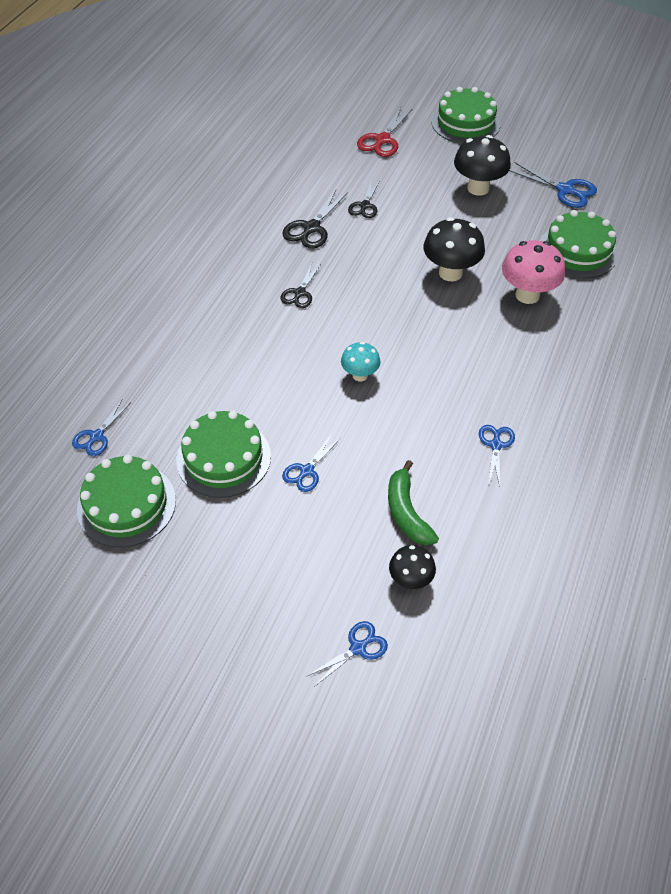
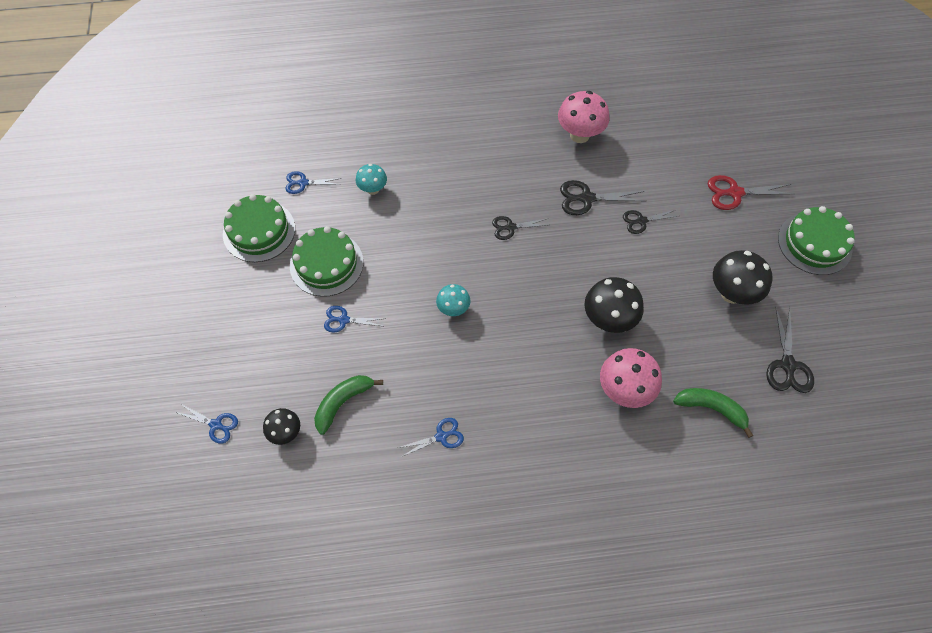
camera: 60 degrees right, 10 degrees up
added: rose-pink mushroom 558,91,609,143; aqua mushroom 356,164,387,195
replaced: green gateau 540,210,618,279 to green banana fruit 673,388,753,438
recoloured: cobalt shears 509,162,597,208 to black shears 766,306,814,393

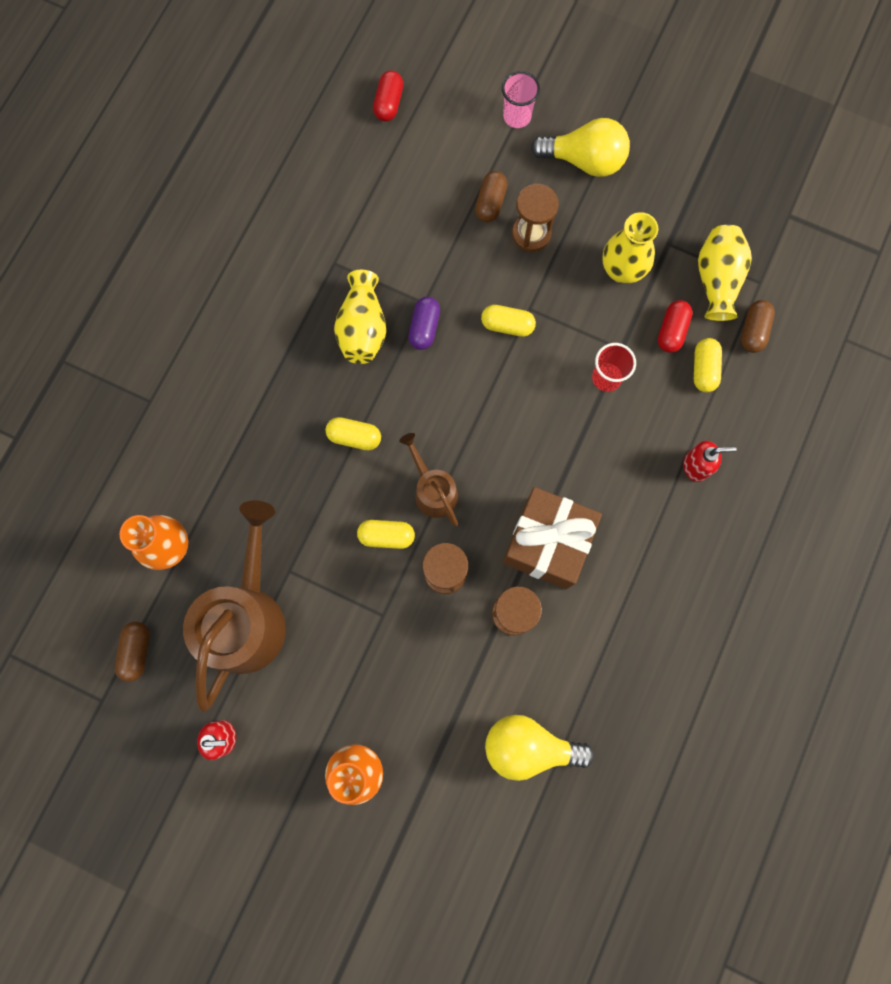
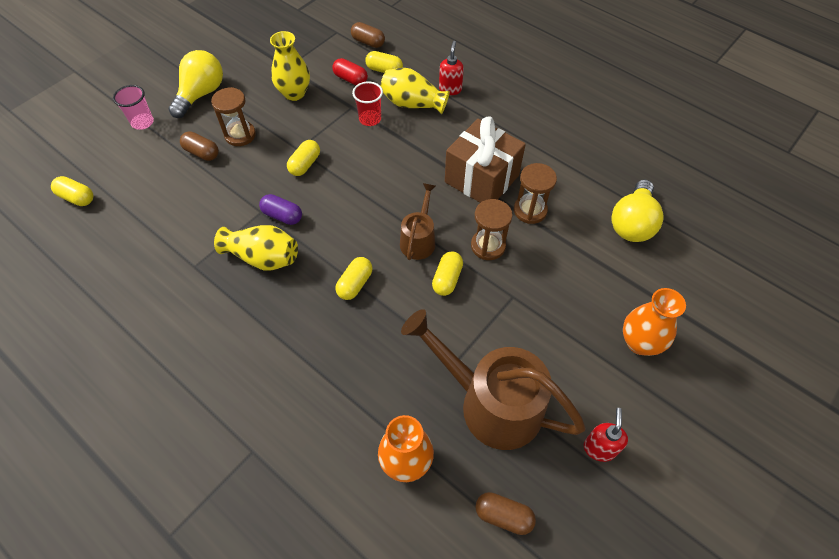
camera: 75 degrees left, 20 degrees down
moved: bright yellow tall vase 698,225,752,321 to 380,68,450,114
recoloured: scarlet capsule 373,70,403,121 to bright yellow capsule 51,176,93,206
turned: brown watering pot 399,433,458,526 = 400,183,436,260 120 degrees clockwise

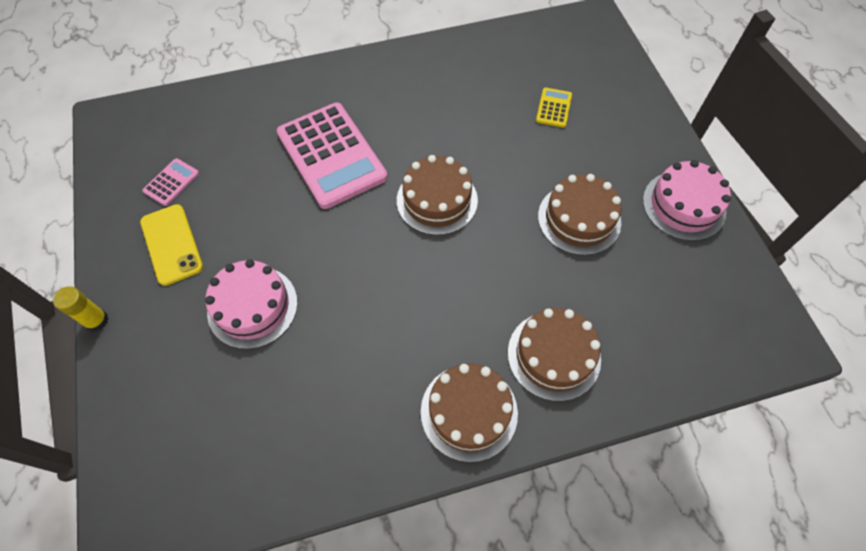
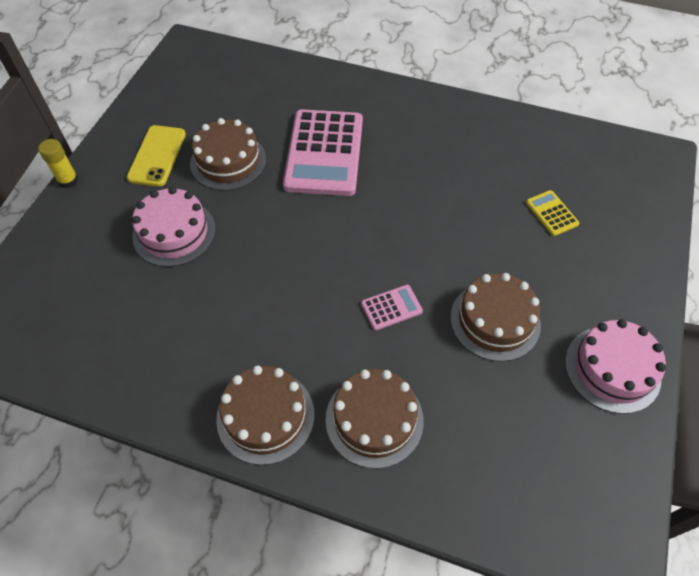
camera: 35 degrees right, 5 degrees down
moved: brown gateau 397,155,478,235 to 190,118,266,190; rose-pink calculator 142,158,199,206 to 361,285,423,331
turned: bright yellow calculator 536,88,572,128 = 526,190,579,236 75 degrees counterclockwise

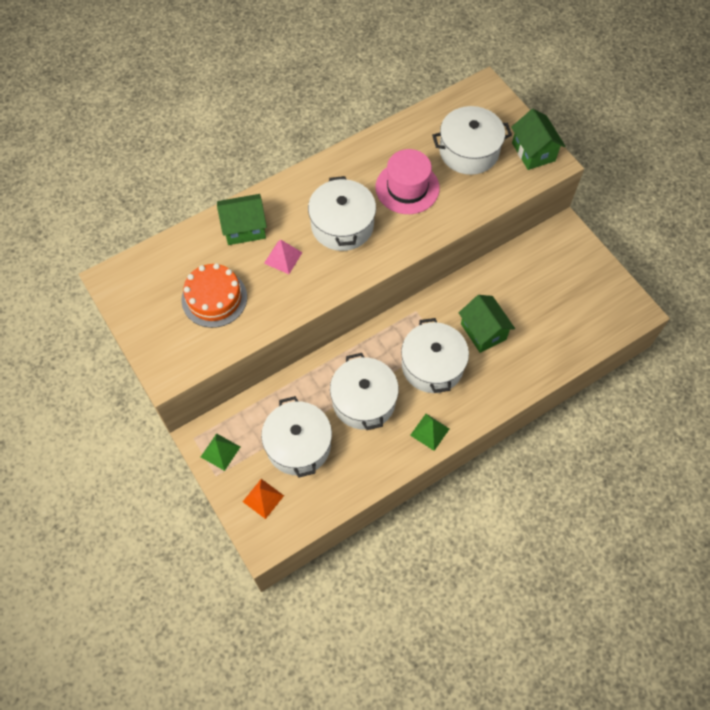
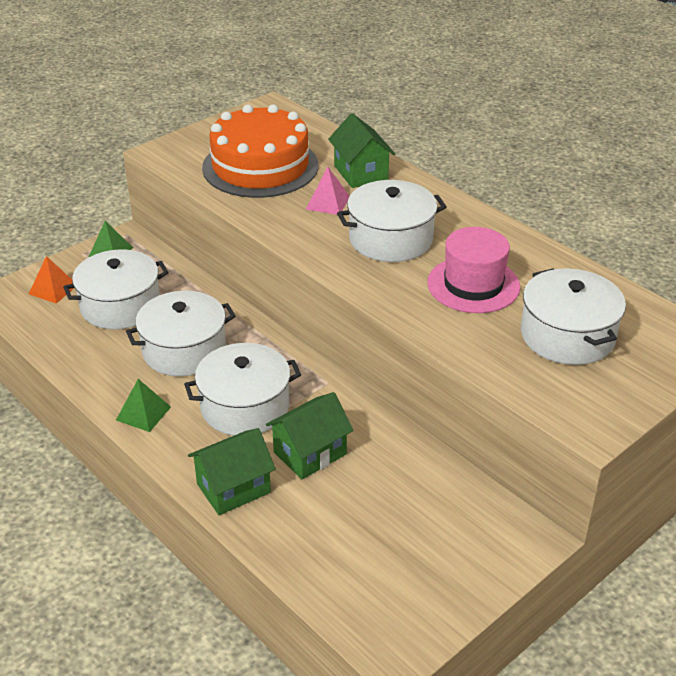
camera: 80 degrees right, 25 degrees down
moved: green toy house 511,109,565,170 to 188,428,276,515
resized: orange-coloured gateau 181,263,247,328 = 202,104,318,198 x1.52

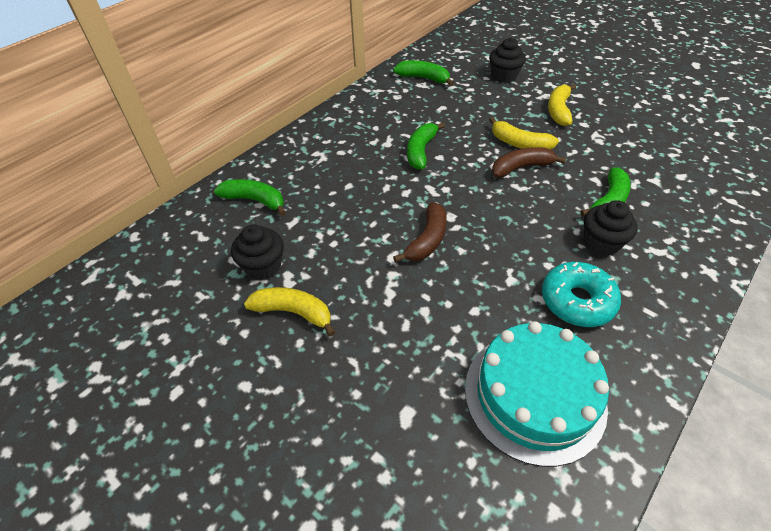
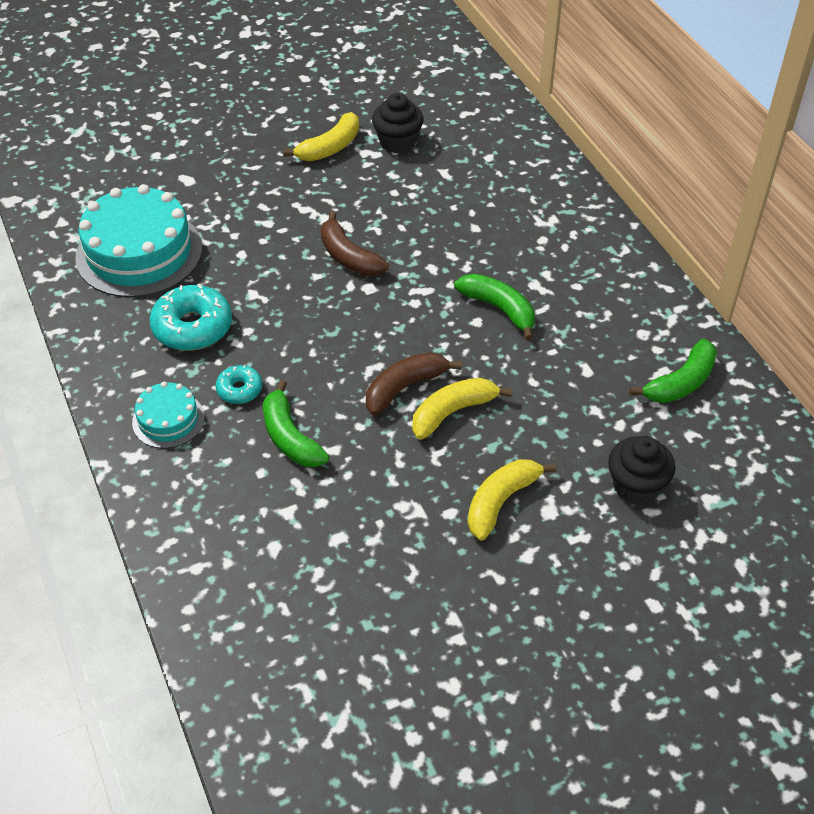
camera: 115 degrees right, 0 degrees up
removed: green banana fruit 214,179,286,216
added: aqua gateau 132,382,205,449
replaced: black cupcake 584,200,638,256 to aqua doughnut 216,365,262,404
turned: bright yellow banana fruit 548,84,576,126 = 467,459,556,541 90 degrees counterclockwise; brown banana fruit 492,147,566,178 = 366,352,462,415 135 degrees counterclockwise

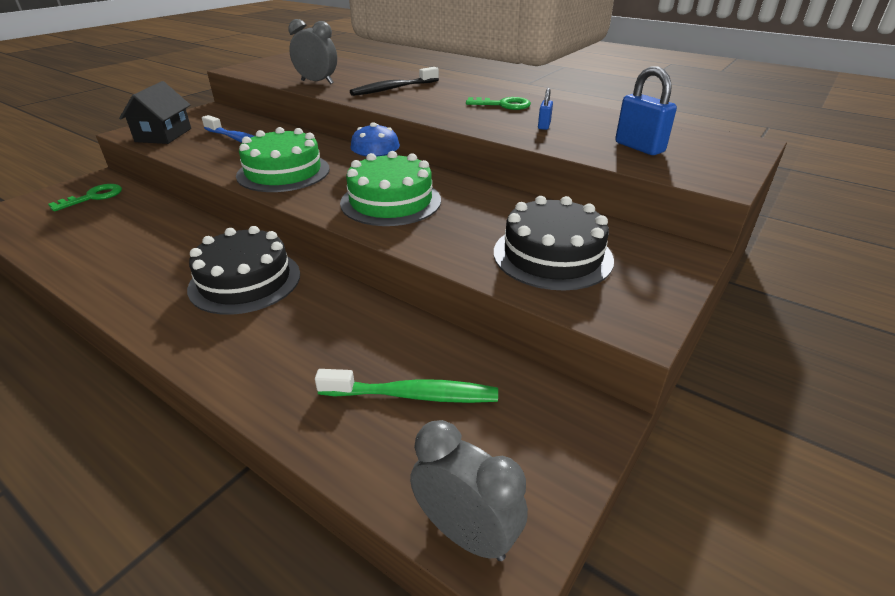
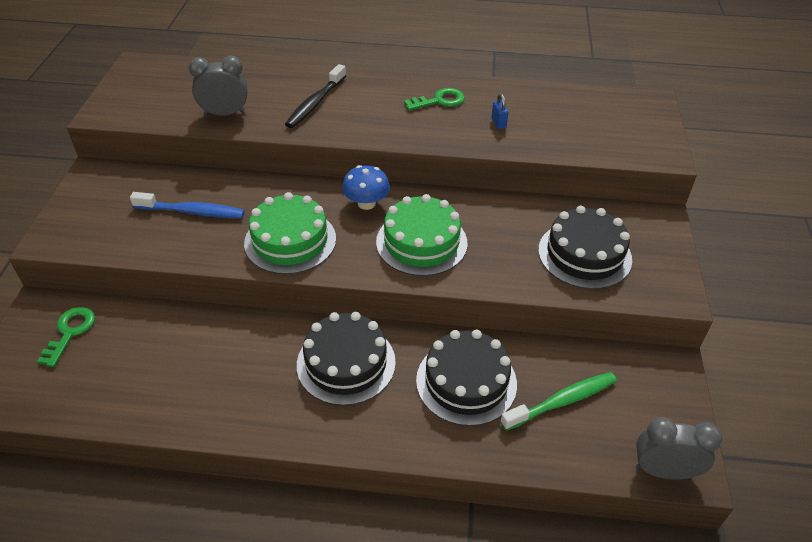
camera: 30 degrees left, 10 degrees up
removed: cobalt small lock 615,66,677,155; black toy house 119,81,191,144
added: black gateau 416,329,517,426

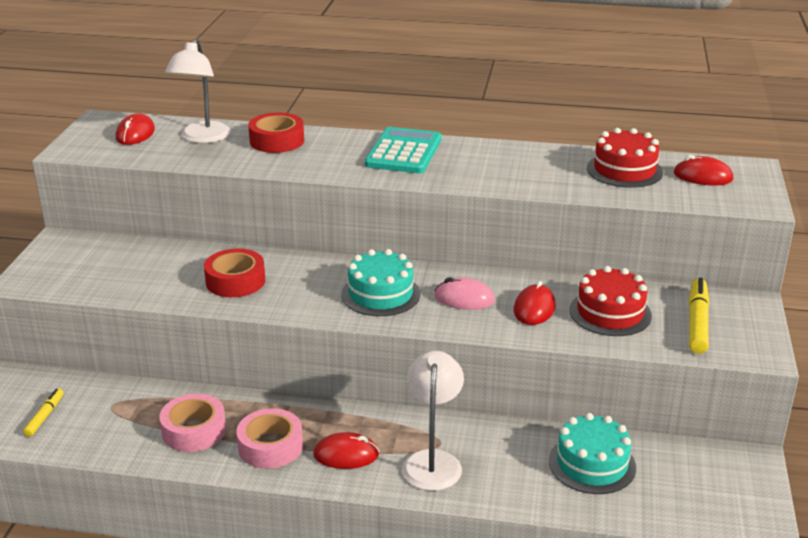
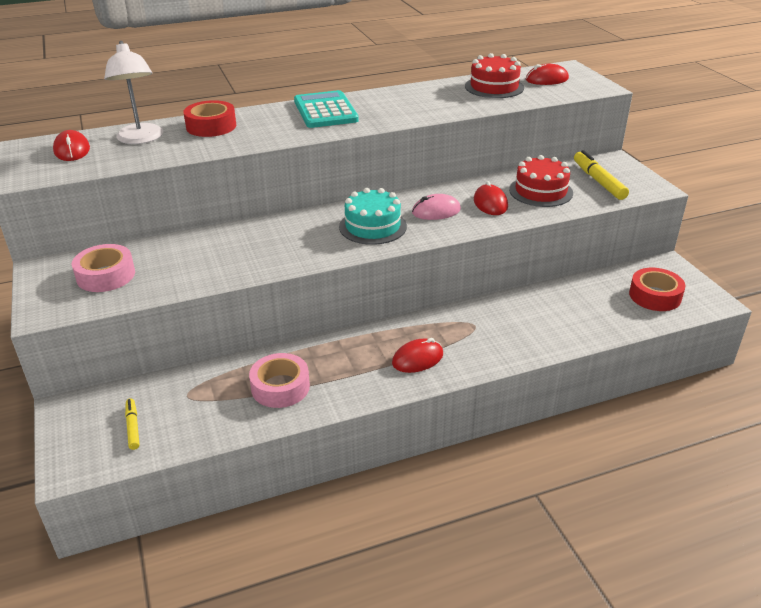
camera: 30 degrees left, 5 degrees up
removed: pure white reading lamp 402,351,464,491; aqua gateau 549,413,636,494
moved: scarlet sticky tape 204,249,265,297 to 629,268,686,311; rose-pink sticky tape 236,408,303,468 to 72,244,135,292

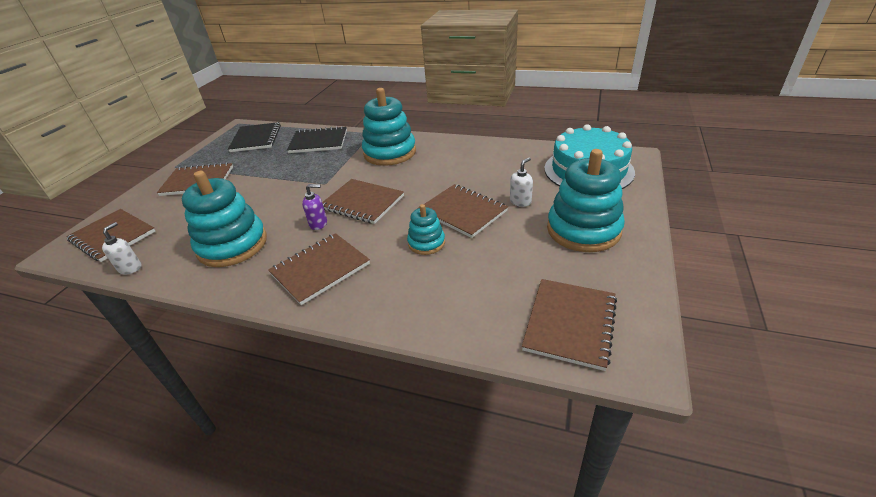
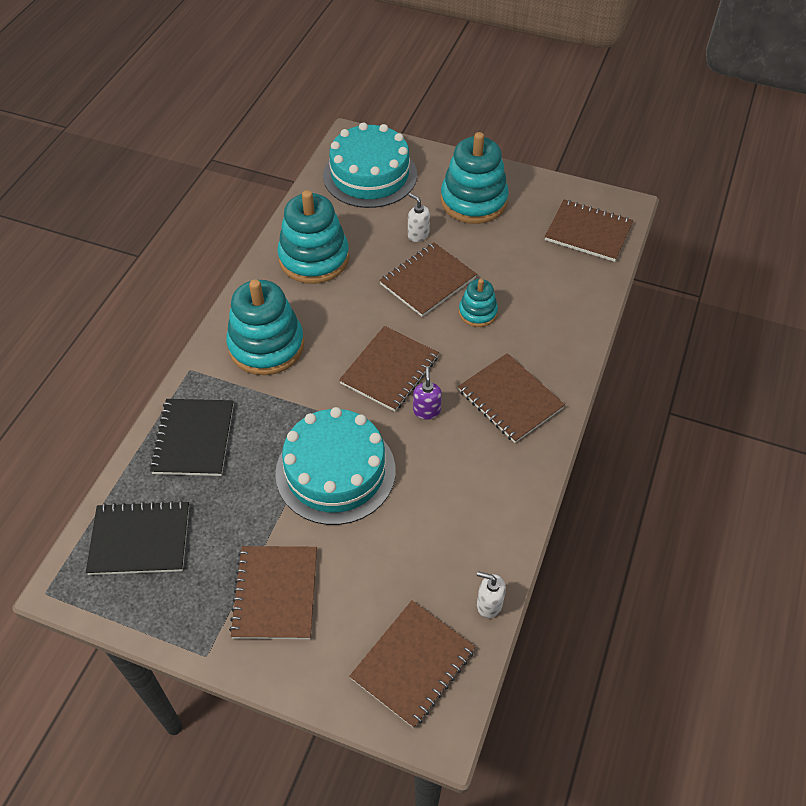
camera: 90 degrees left, 15 degrees up
added: aqua gateau 275,407,396,525
moved: aqua ring stacker 182,171,267,267 to 277,190,349,284

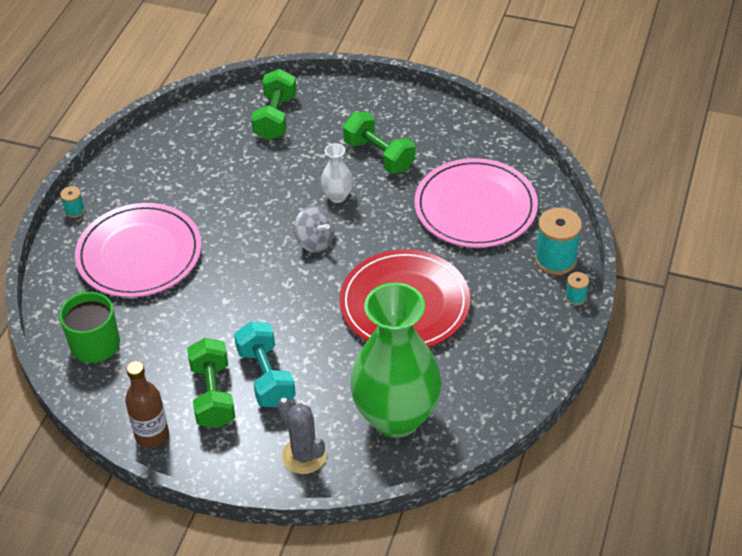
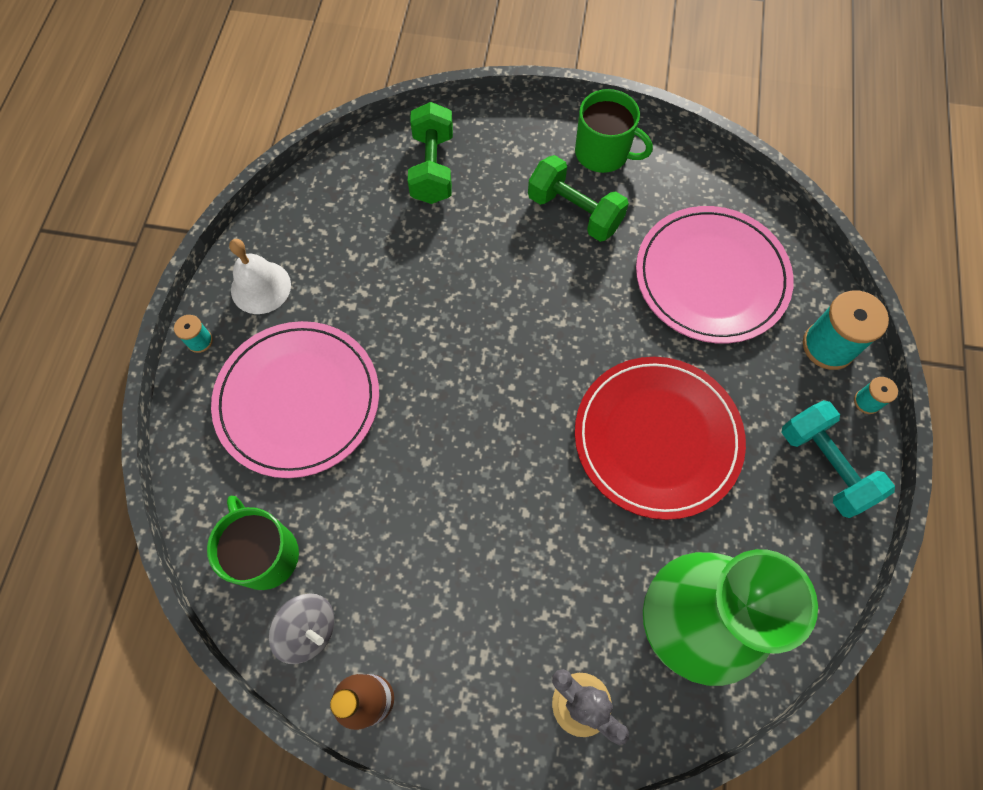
camera: 10 degrees left, 20 degrees up
removed: pure white tall vase 321,143,353,203; green hand weight 187,338,235,428
added: green coffee mug 575,89,653,173; pure white hand bell 229,239,291,314
moved: grey whirligig 294,206,334,253 to 269,593,335,664; aqua hand weight 234,322,296,407 to 781,400,895,518

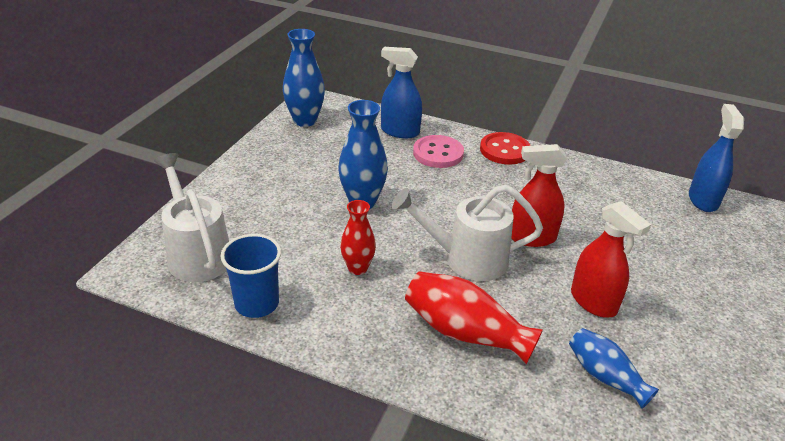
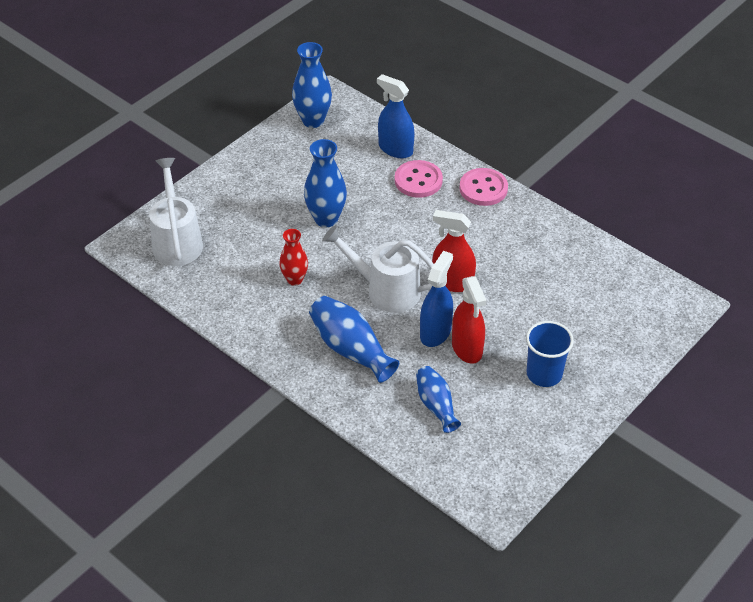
camera: 20 degrees right, 10 degrees up
moved: cobalt spray bottle 689,104,744,212 to 420,251,453,347; cobalt beaker 220,234,281,318 to 526,321,574,387
recoloured: scarlet button 480,132,530,165 to rose-pink button 460,168,508,206; scarlet tall vase 405,271,543,364 to cobalt tall vase 309,296,399,383

